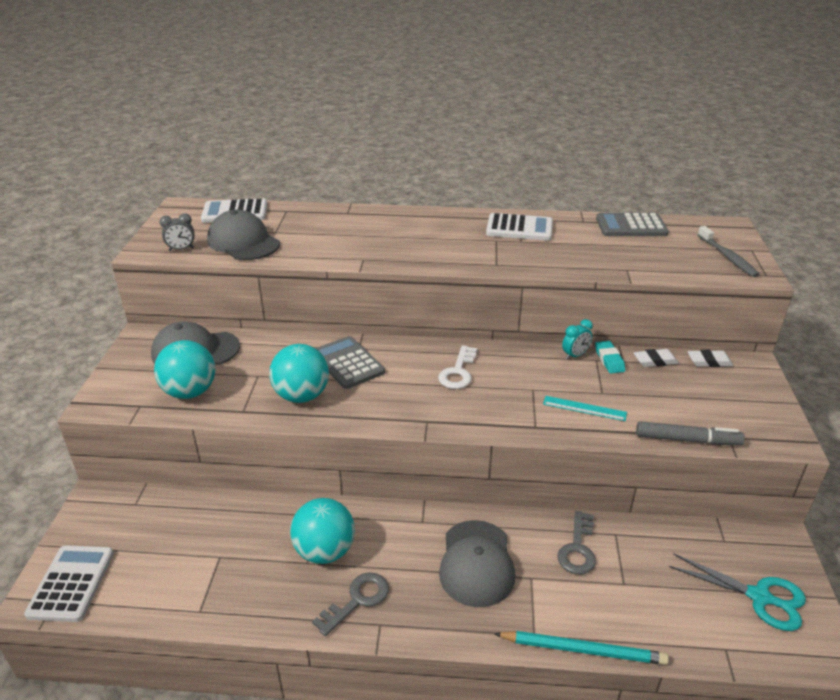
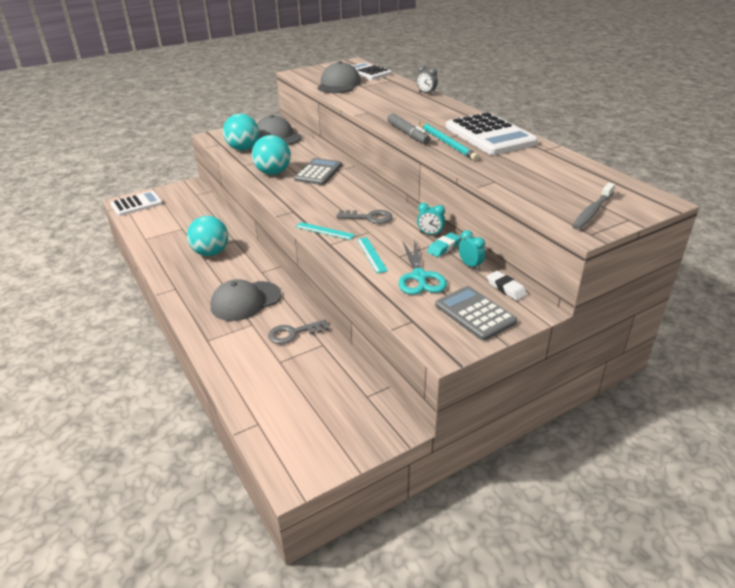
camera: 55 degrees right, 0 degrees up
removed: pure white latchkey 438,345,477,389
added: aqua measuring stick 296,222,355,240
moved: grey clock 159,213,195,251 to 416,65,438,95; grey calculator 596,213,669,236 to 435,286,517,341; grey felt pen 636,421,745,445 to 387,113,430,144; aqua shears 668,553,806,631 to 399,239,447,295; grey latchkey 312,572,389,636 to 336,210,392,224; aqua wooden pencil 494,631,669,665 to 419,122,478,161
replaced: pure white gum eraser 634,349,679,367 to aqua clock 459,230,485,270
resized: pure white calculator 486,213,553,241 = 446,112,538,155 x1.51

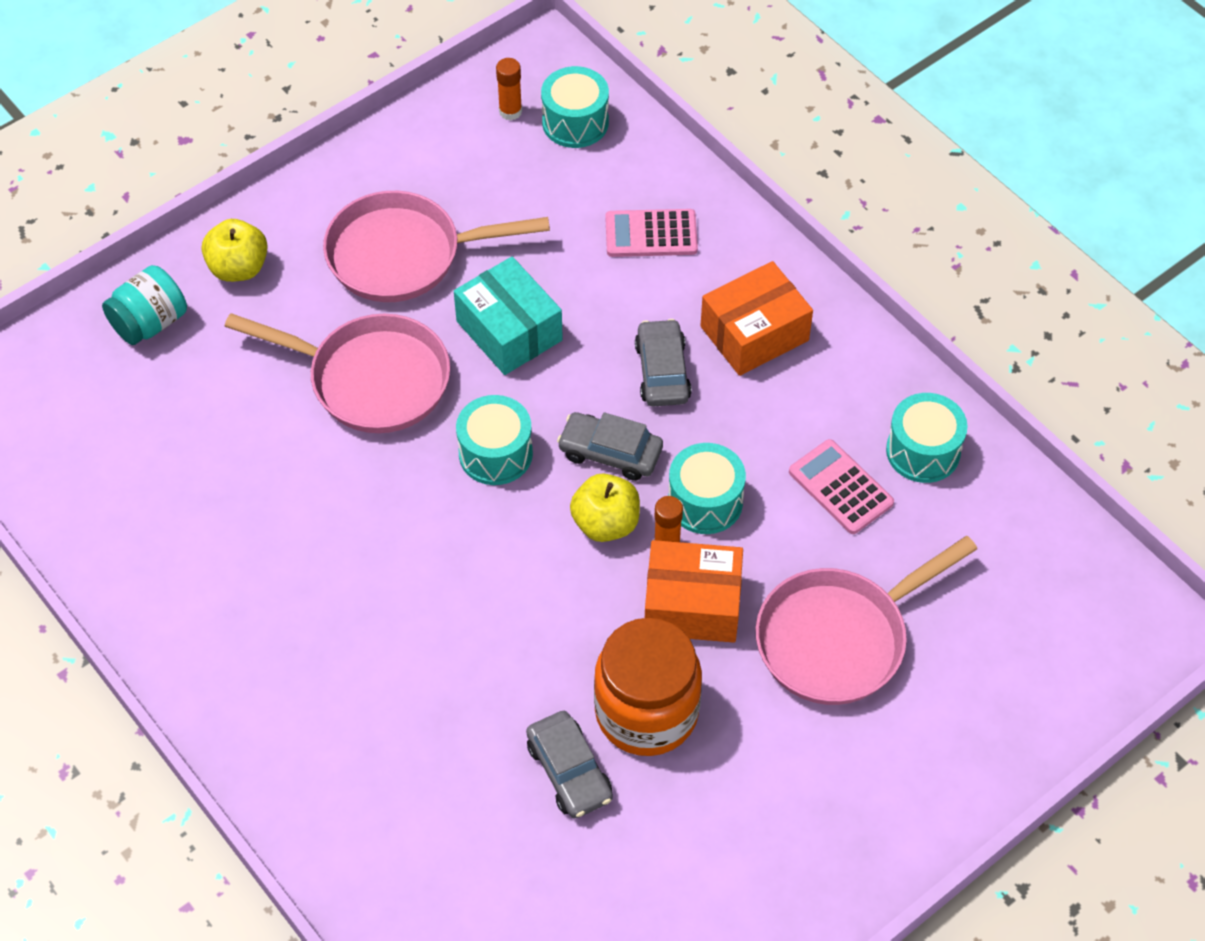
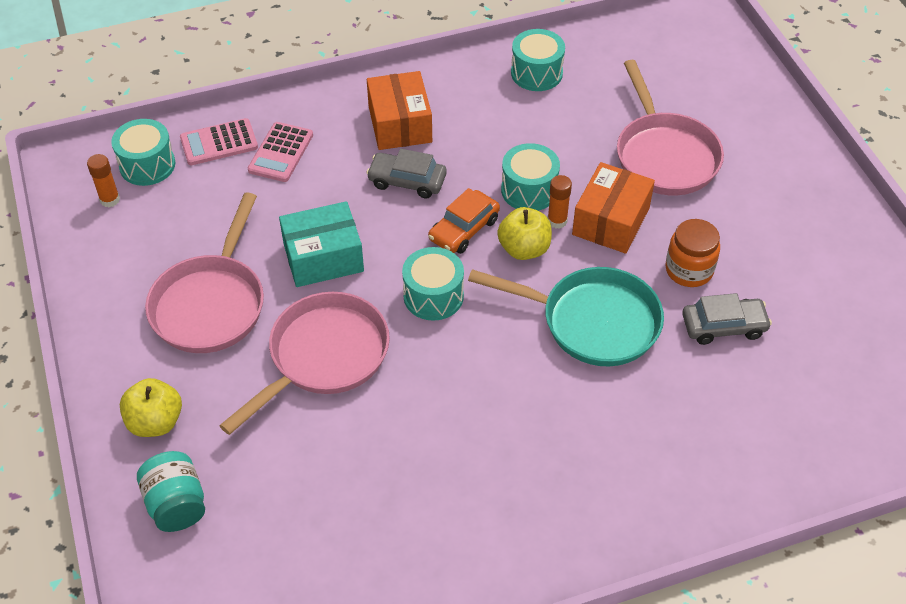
camera: 70 degrees left, 5 degrees down
added: aqua skillet 468,267,664,366
moved: rose-pink calculator 789,439,894,534 to 180,118,258,165
recoloured: grey toy car 557,412,663,481 to orange-coloured toy car 428,188,500,254
resized: orange-coloured jam jar 594,618,702,756 = 665,219,720,287 x0.63

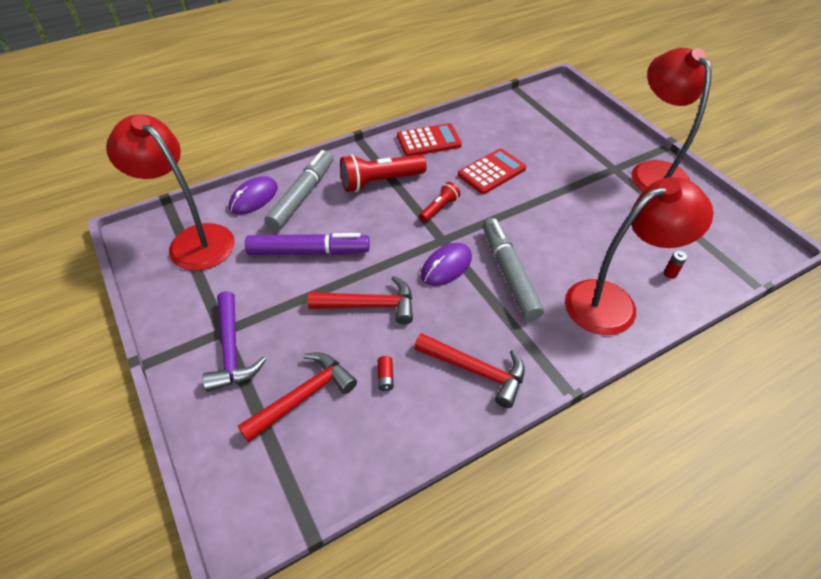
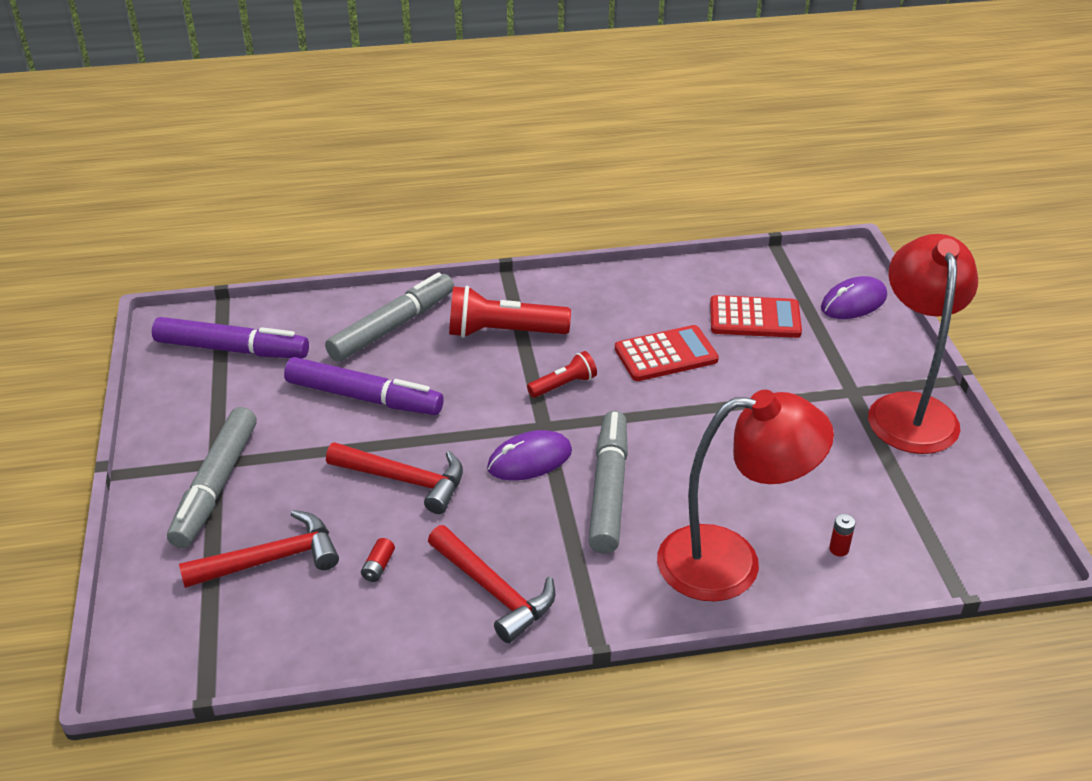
camera: 20 degrees right, 10 degrees down
moved: scarlet calculator 397,123,462,156 to 710,295,802,338; violet computer mouse 229,176,278,215 to 821,276,887,319
replaced: scarlet reading lamp 106,114,235,271 to violet felt pen 152,317,309,358; violet claw hammer 202,291,266,392 to grey felt pen 167,407,257,548

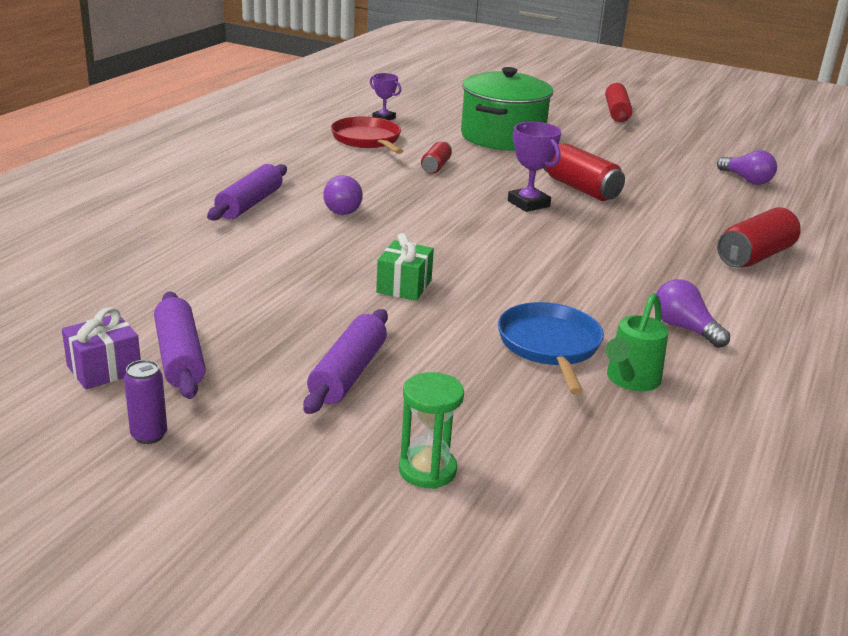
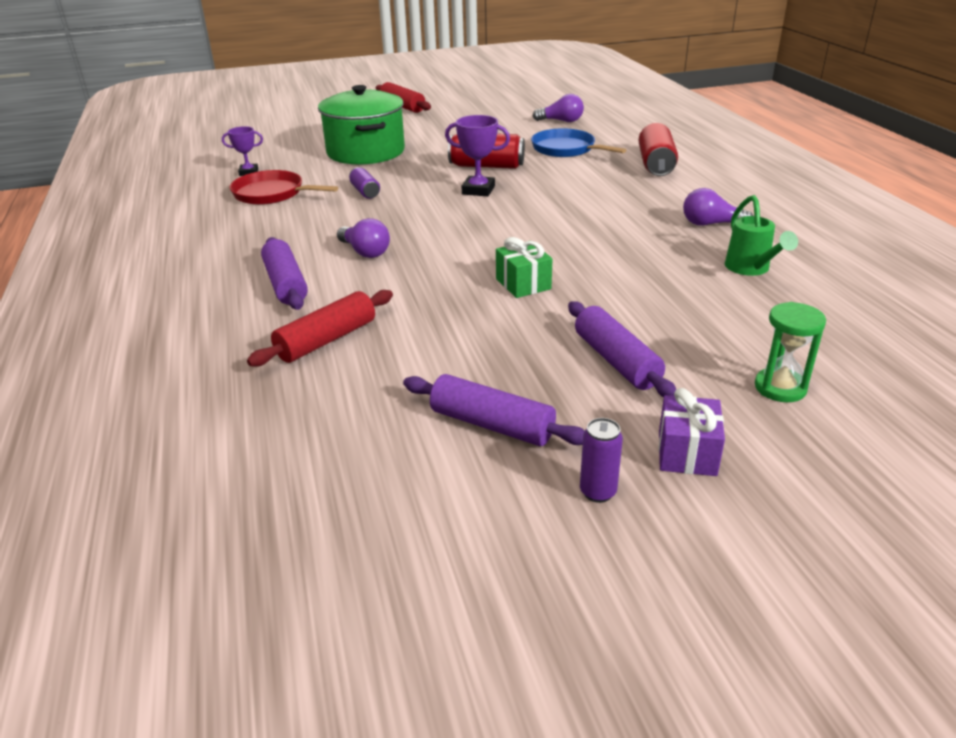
camera: 40 degrees left, 5 degrees up
added: scarlet rolling pin 247,290,393,367
moved: cobalt skillet 498,302,604,395 to 531,128,626,157; violet present 62,307,141,389 to 659,388,725,476
recoloured: scarlet can 421,141,452,174 to violet can 349,167,380,199

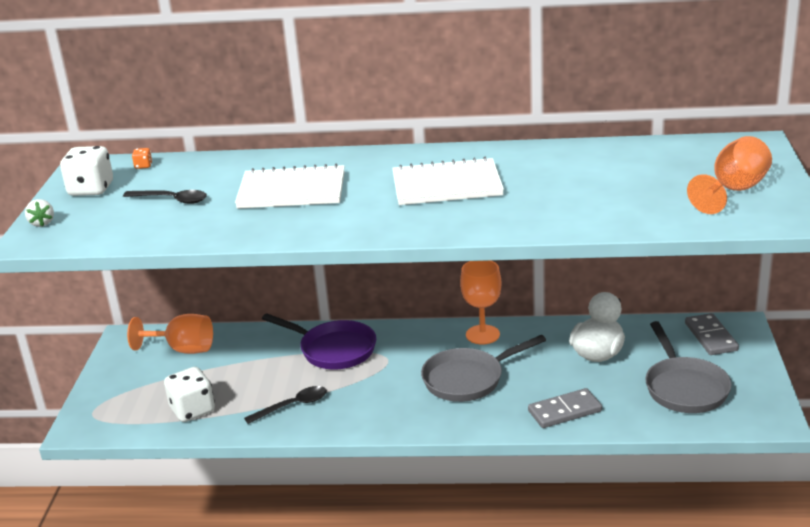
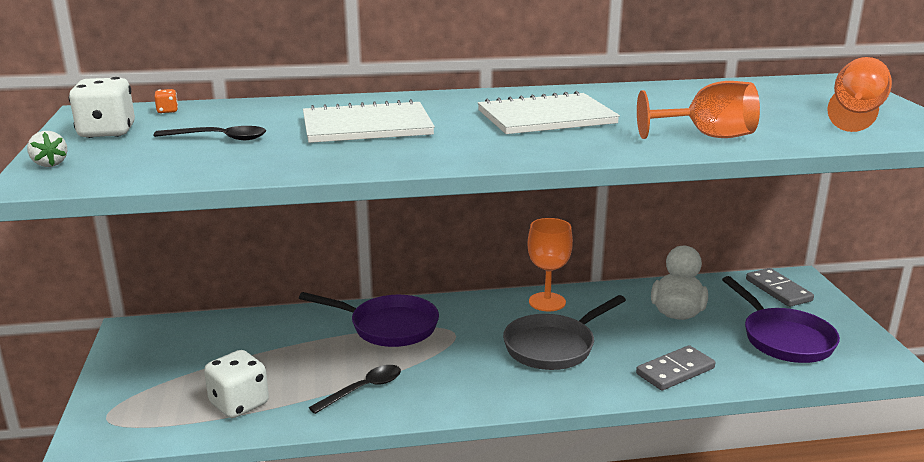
camera: 15 degrees left, 5 degrees down
moved: orange-coloured goblet 127,314,213,354 to 637,81,760,139
recoloured: grey skillet 645,321,732,413 to violet skillet 722,276,840,363

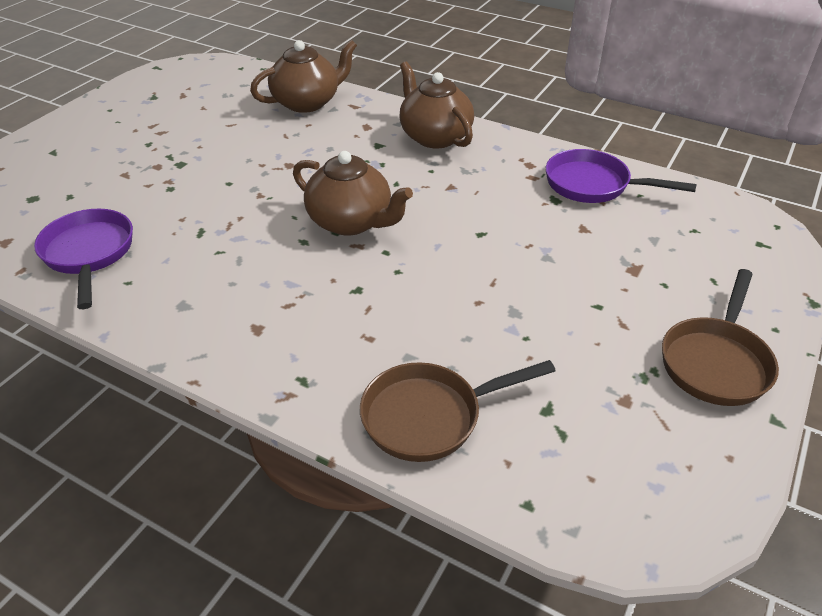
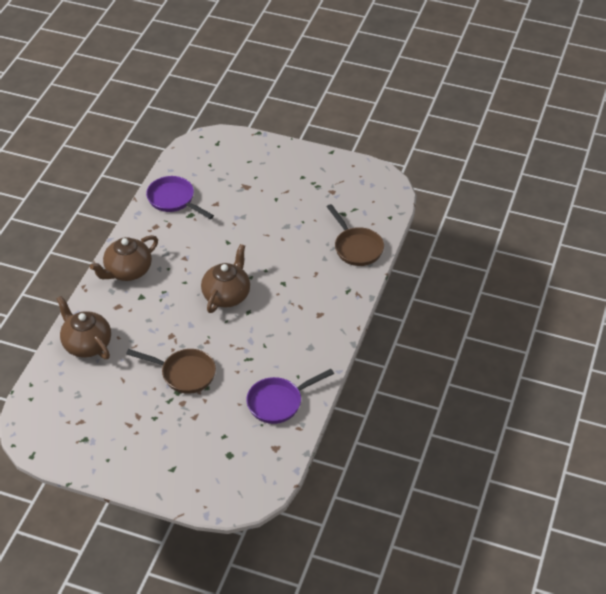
camera: 100 degrees left, 5 degrees up
moved: brown skillet 662,269,779,406 to 126,349,216,394
turned: violet skillet 546,149,697,203 = 146,176,214,219 120 degrees clockwise

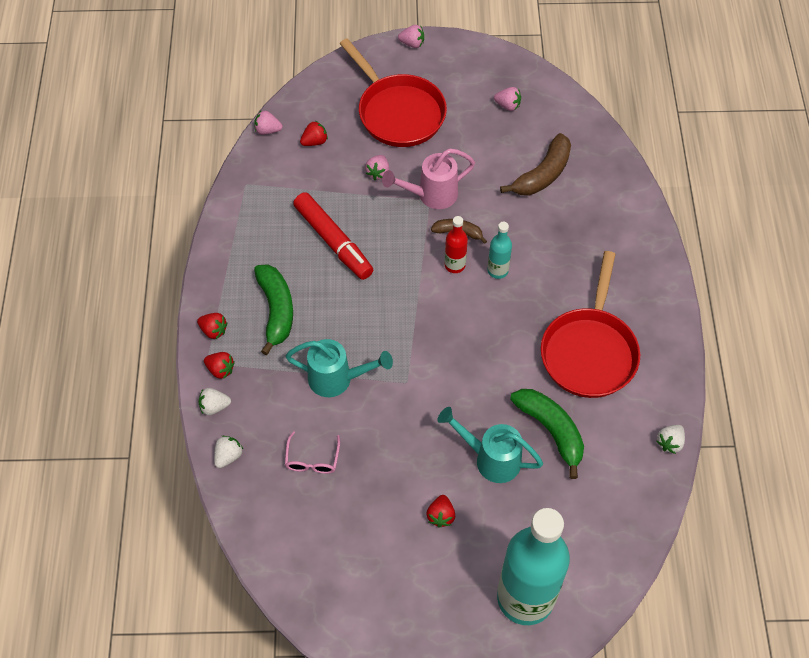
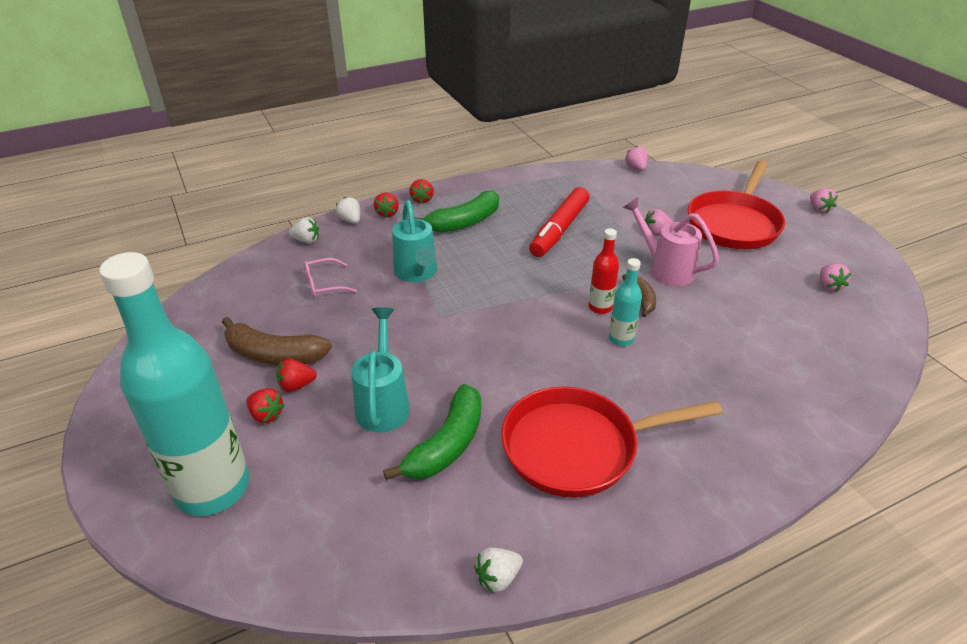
camera: 65 degrees right, 20 degrees down
moved: scarlet berry 300,121,328,146 to 247,388,284,423; brown banana fruit 500,133,571,195 to 222,317,332,365
turned: pure white berry 656,425,685,454 = 474,547,523,593 45 degrees counterclockwise

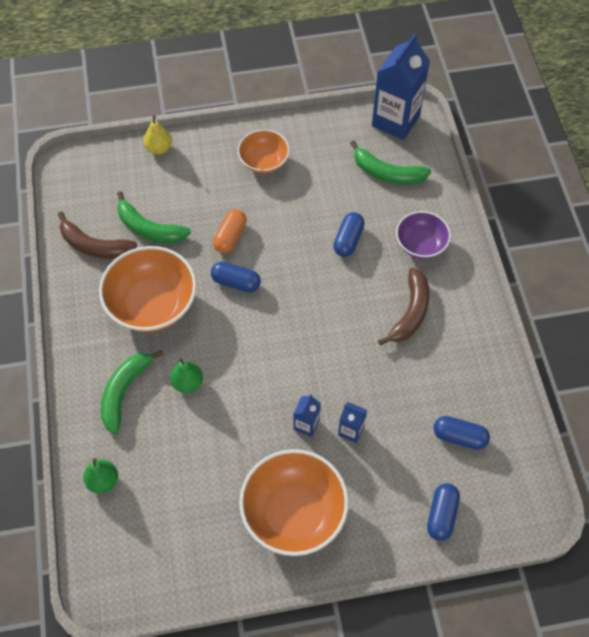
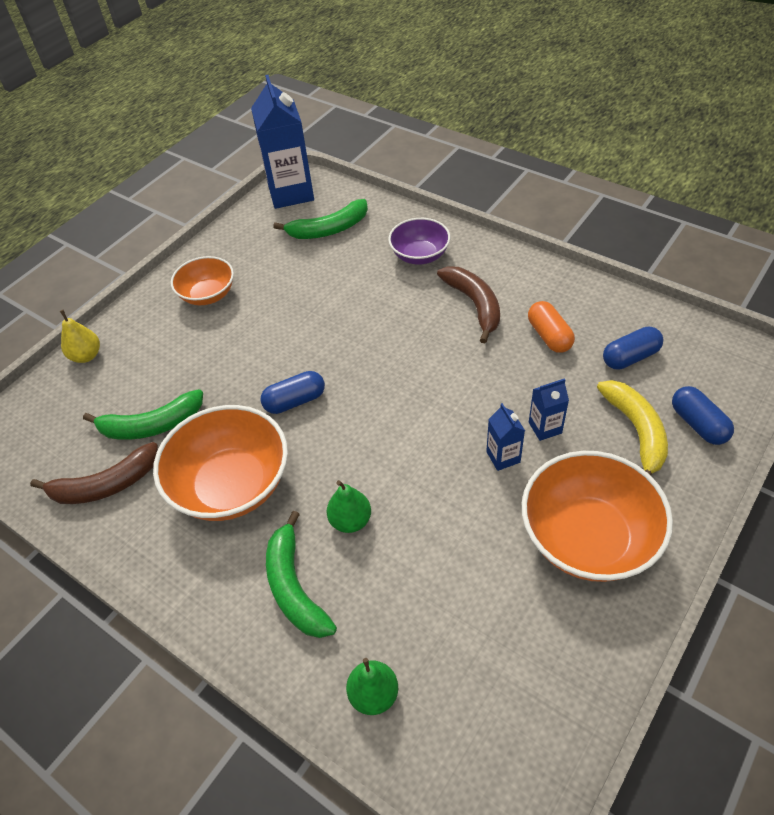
camera: 40 degrees left, 10 degrees down
removed: cobalt capsule 333,212,365,257
added: bright yellow banana fruit 597,380,668,476
moved: orange-coloured capsule 213,209,247,253 to 528,301,575,353

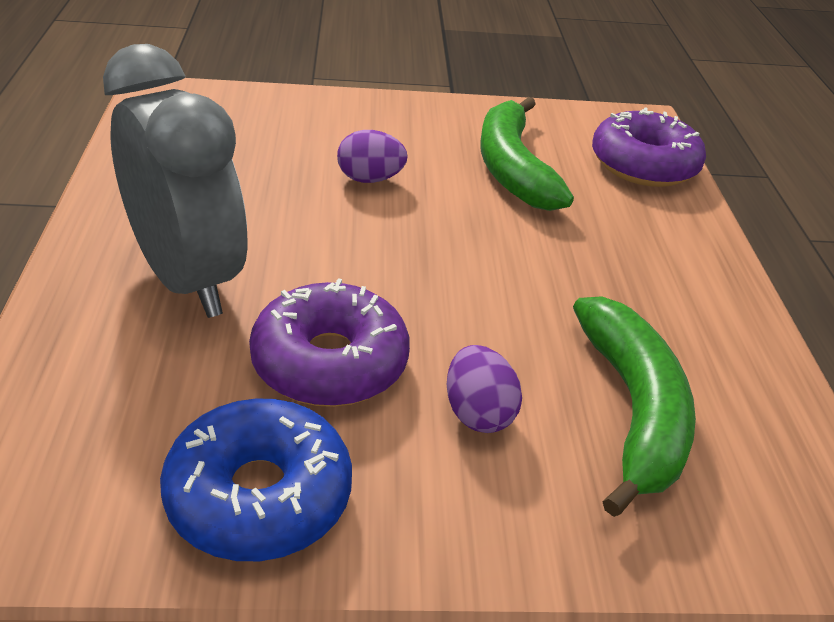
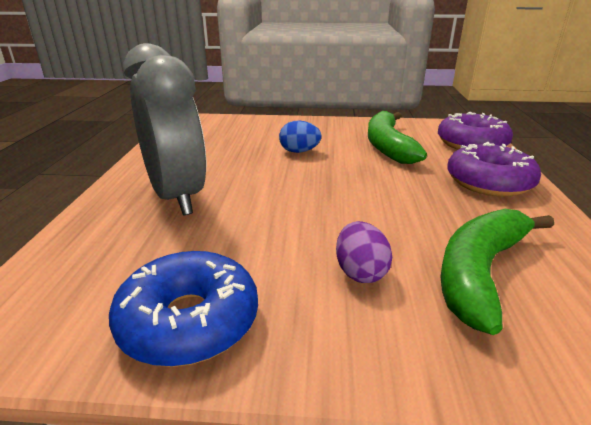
camera: 10 degrees right, 10 degrees down
moved: violet doughnut 249,278,410,407 to 447,142,541,197
recoloured: violet egg 337,130,408,183 to cobalt egg 279,120,321,153
turned: green banana fruit 573,296,696,517 = 440,209,554,335 150 degrees counterclockwise

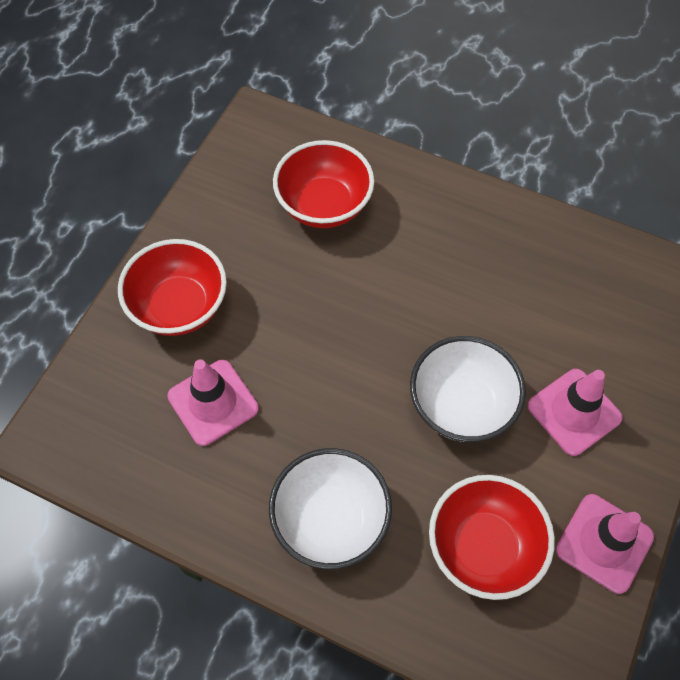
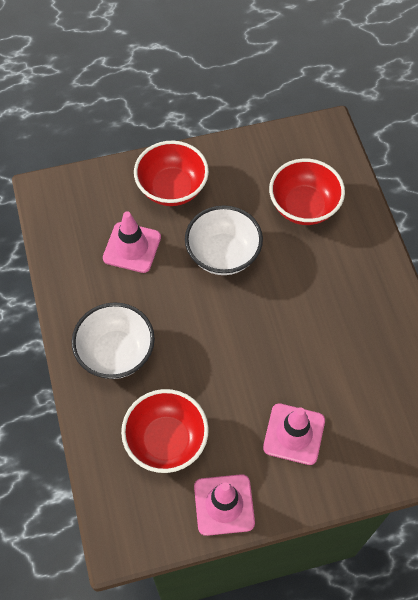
camera: 50 degrees right, 0 degrees up
moved: pure white serving bowl 410,336,526,442 to 185,205,263,275

